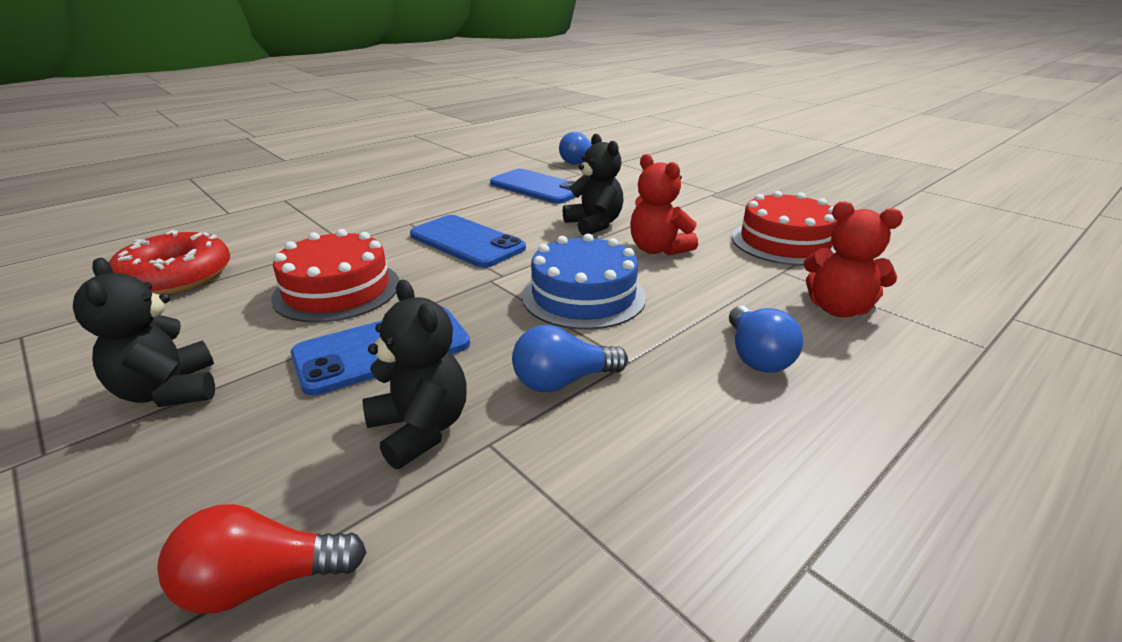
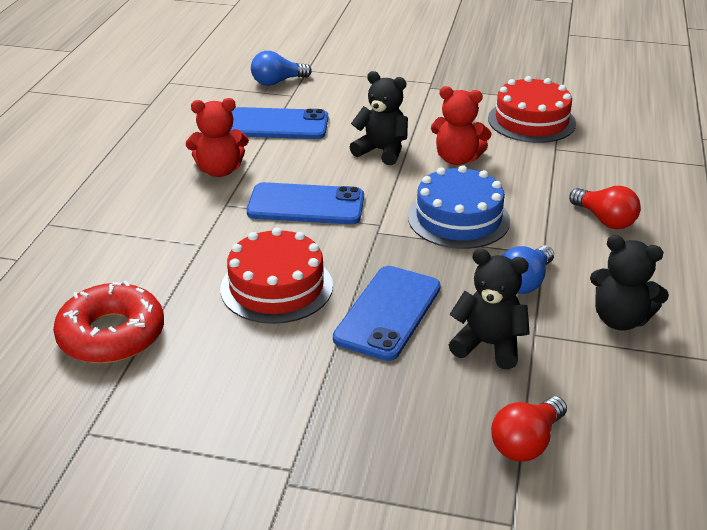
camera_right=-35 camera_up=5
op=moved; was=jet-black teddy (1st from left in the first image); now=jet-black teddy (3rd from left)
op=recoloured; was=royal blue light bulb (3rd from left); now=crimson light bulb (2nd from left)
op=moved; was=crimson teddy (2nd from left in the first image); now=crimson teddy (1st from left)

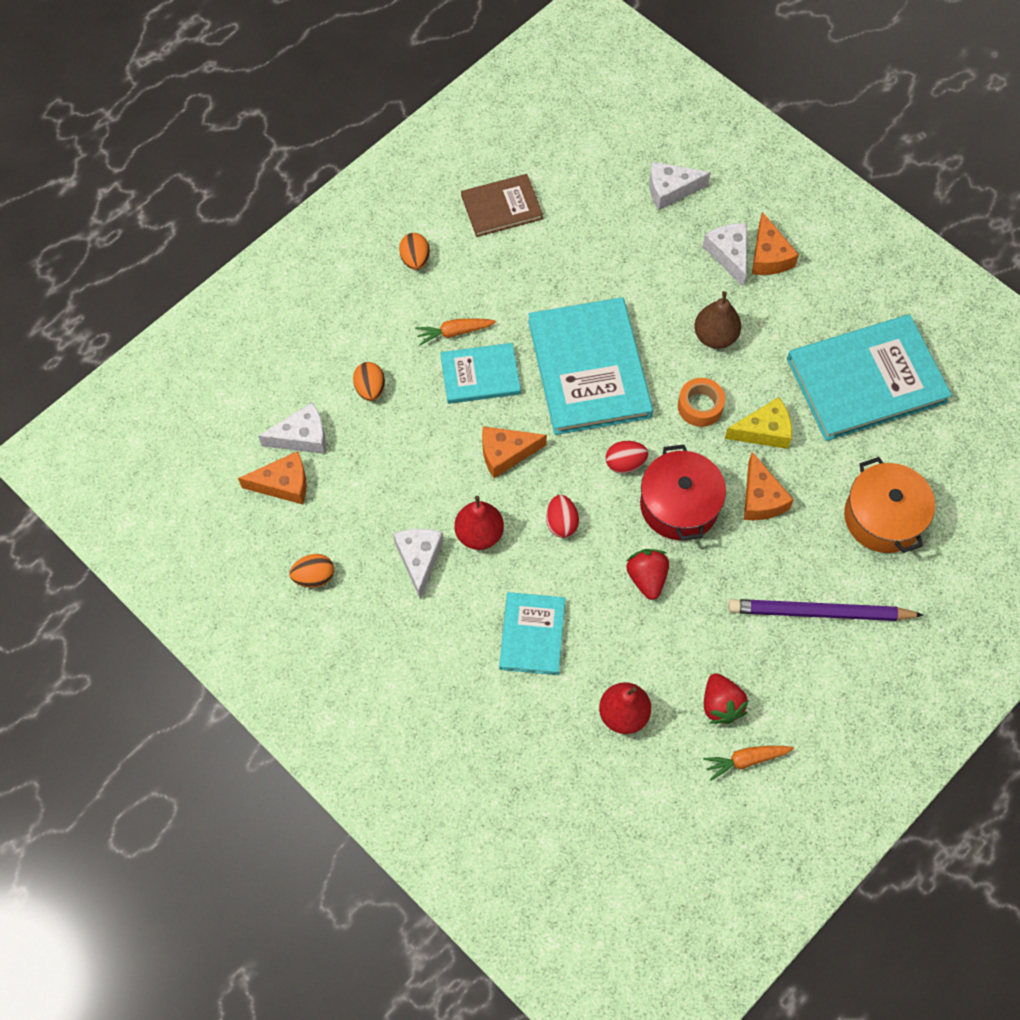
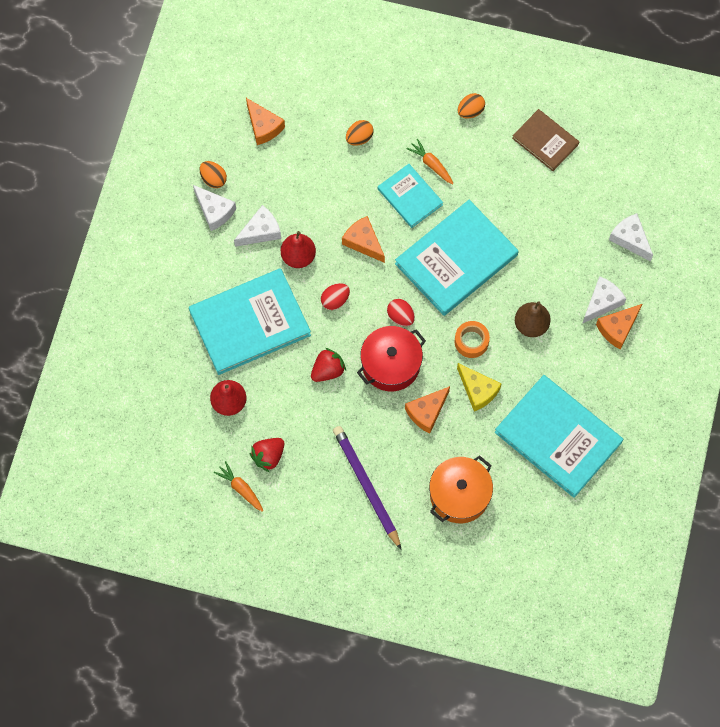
camera_right=60 camera_up=5
op=moved; was=white piece of cheese (1st from left)
op=resized; was=turquoise hardcover (2nd from left in the first image); ratio=1.8

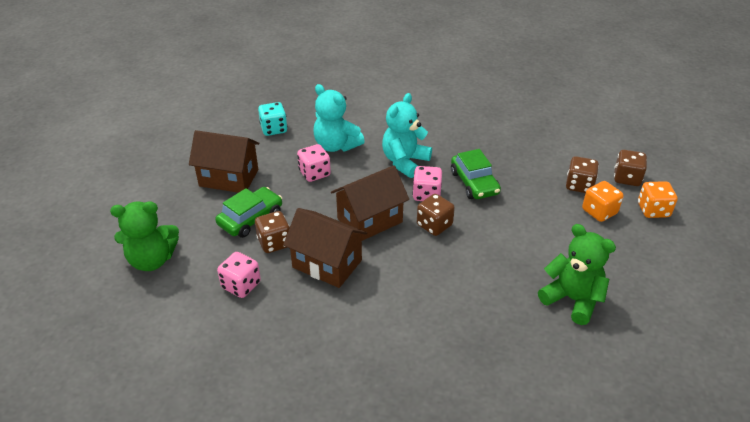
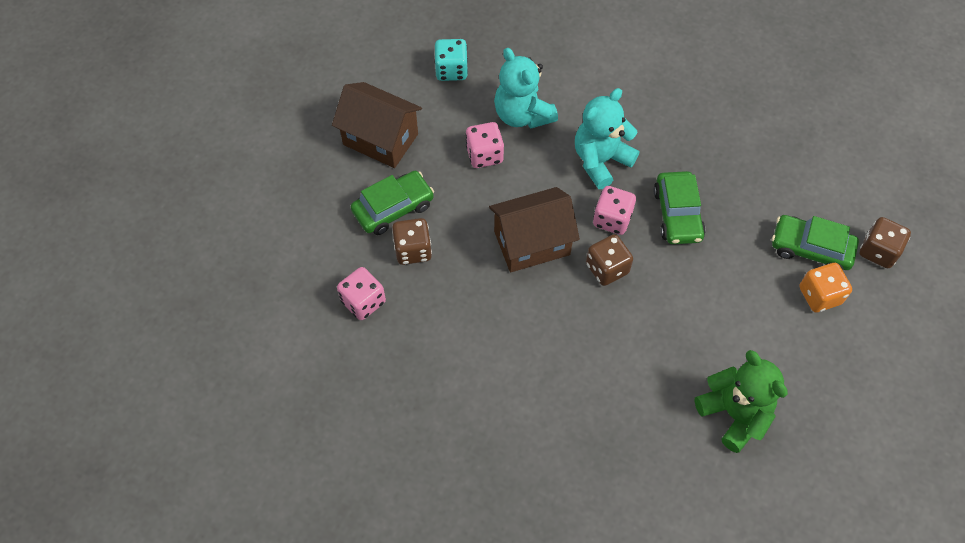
camera_right=15 camera_up=20
op=removed; was=leaf-green teddy (1st from left)
op=removed; was=russet house (2nd from left)
op=replaced; was=russet dice (3rd from left); now=leaf-green car (3rd from left)
op=removed; was=bright orange dice (2nd from left)

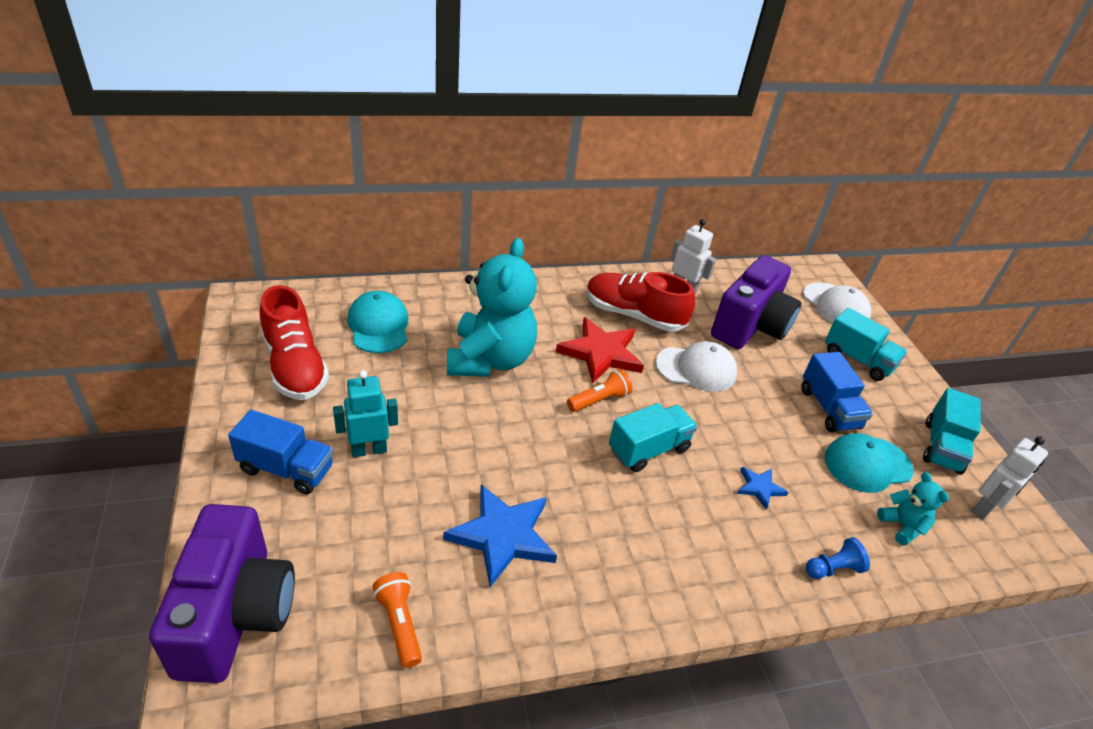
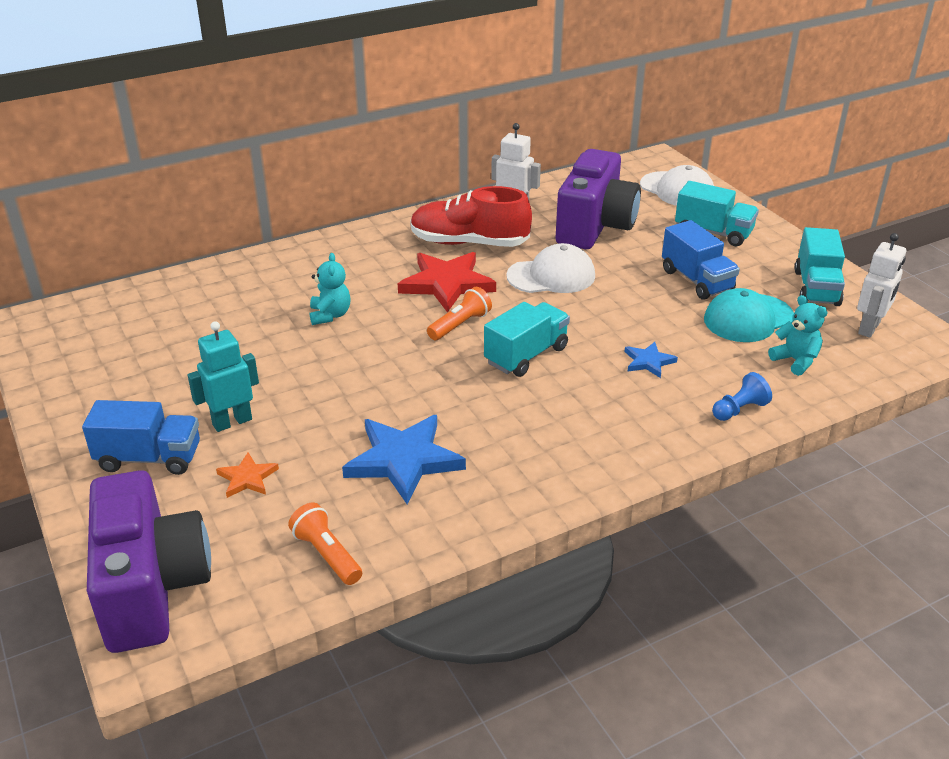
camera_right=-10 camera_up=-5
op=removed; was=crimson sneaker (1st from left)
op=removed; was=turquoise baseball cap (1st from left)
op=resized; was=turquoise teddy (1st from left); ratio=0.44
op=added; now=bright orange star shape

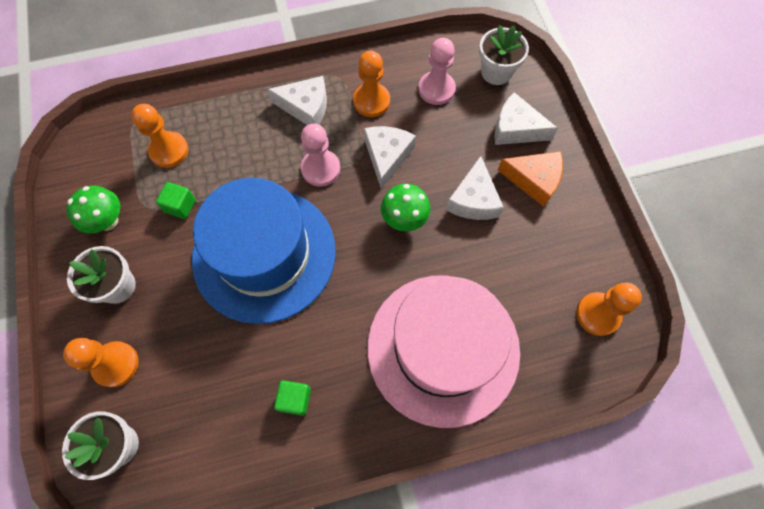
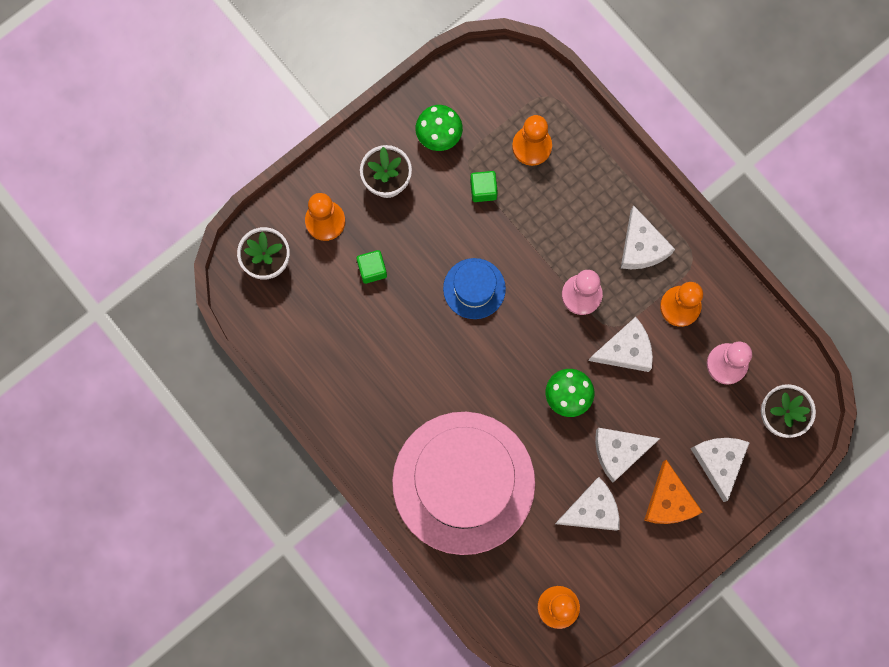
camera_right=65 camera_up=10
op=resized; was=royal blue tall hat; ratio=0.45
op=moved; was=leaf-green solid cube (2nd from left in the first image); now=leaf-green solid cube (1st from left)
op=added; now=white piece of cheese (1st from left)

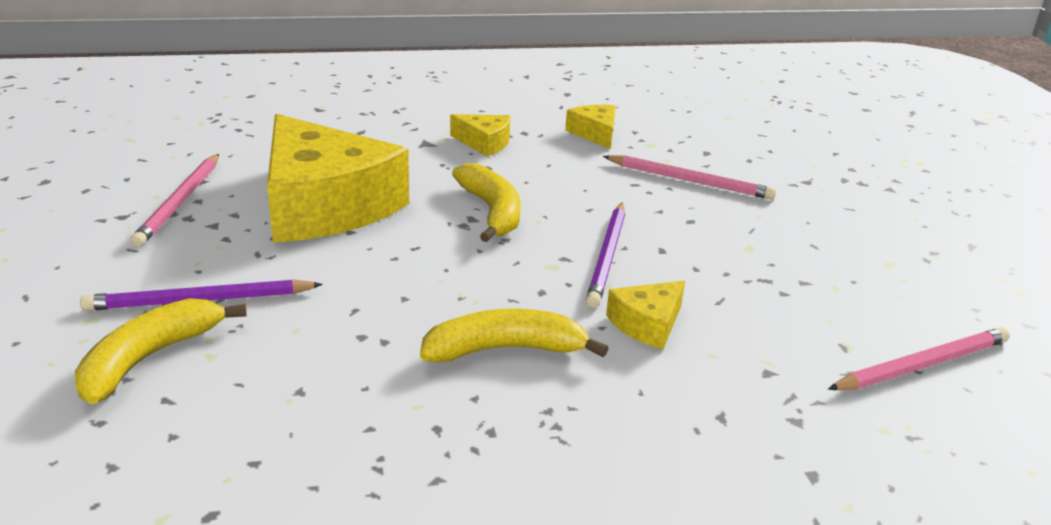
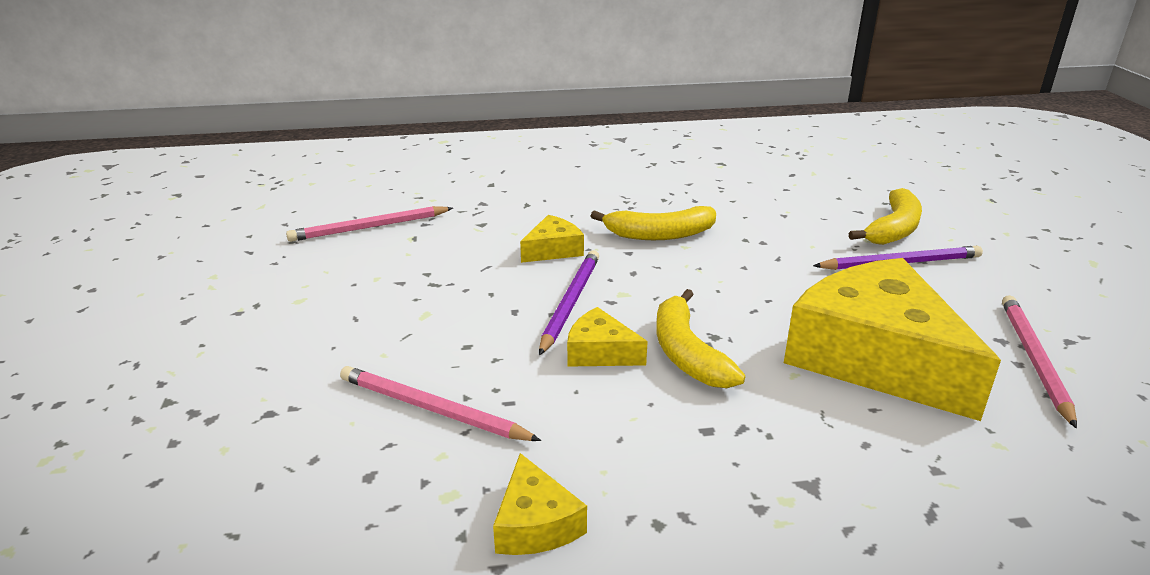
camera_right=-175 camera_up=0
op=moved; was=bright yellow piece of cheese (2nd from left in the first image); now=bright yellow piece of cheese (3rd from left)

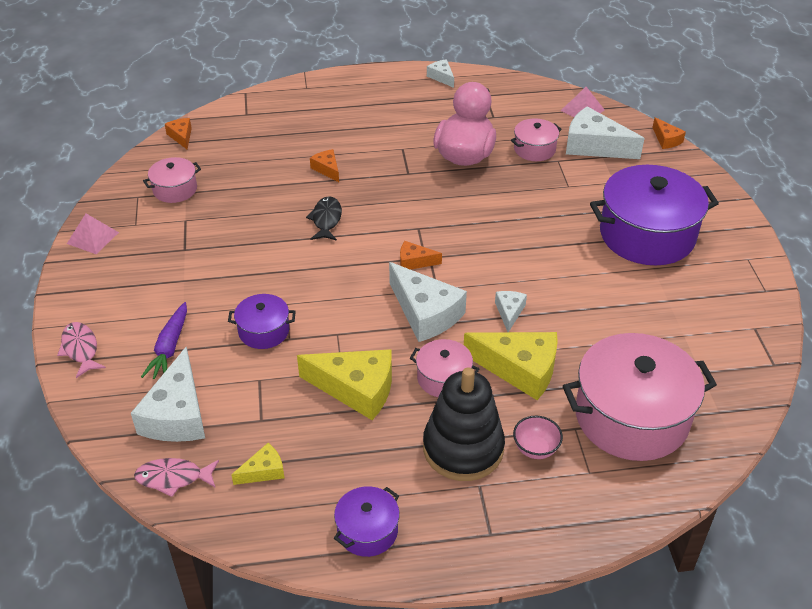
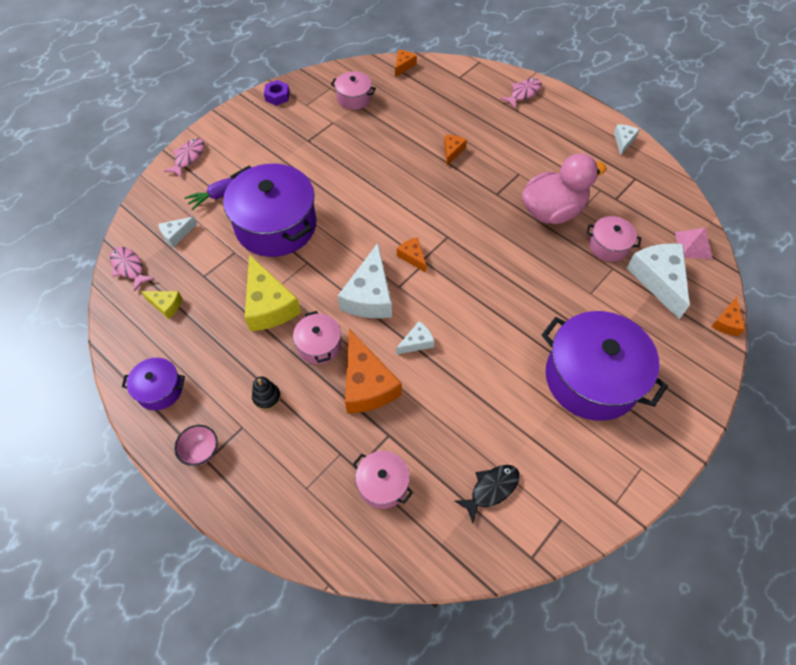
camera_right=50 camera_up=15
op=replaced; was=rosy solid pyramid (1st from left); now=violet hexagon nut
op=resized; was=white piece of cheese (1st from left); ratio=0.5
op=resized; was=violet cooking pot (1st from left in the first image); ratio=2.06
op=moved; was=jet-black fish figure
op=resized; was=jet-black stacking rings; ratio=0.42
op=recoloured; was=bright yellow piece of cheese (3rd from left); now=bright orange piece of cheese (1st from left)
op=moved; was=rosy bowl
op=resized; was=rosy cooking pot (4th from left in the first image); ratio=0.48
op=added; now=rosy fish figure (3rd from left)

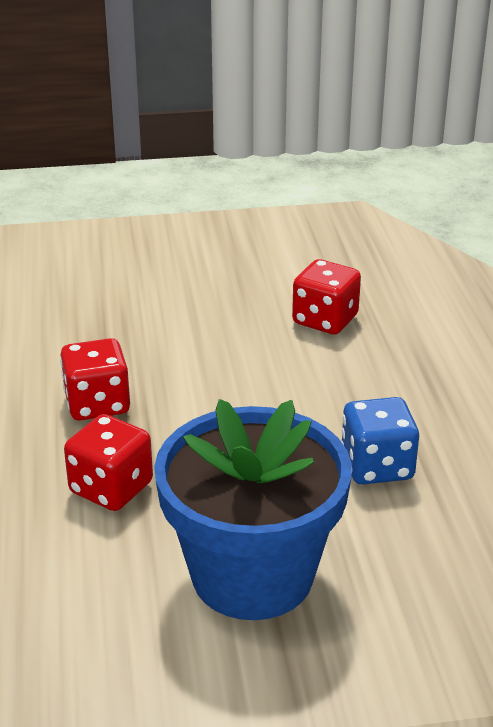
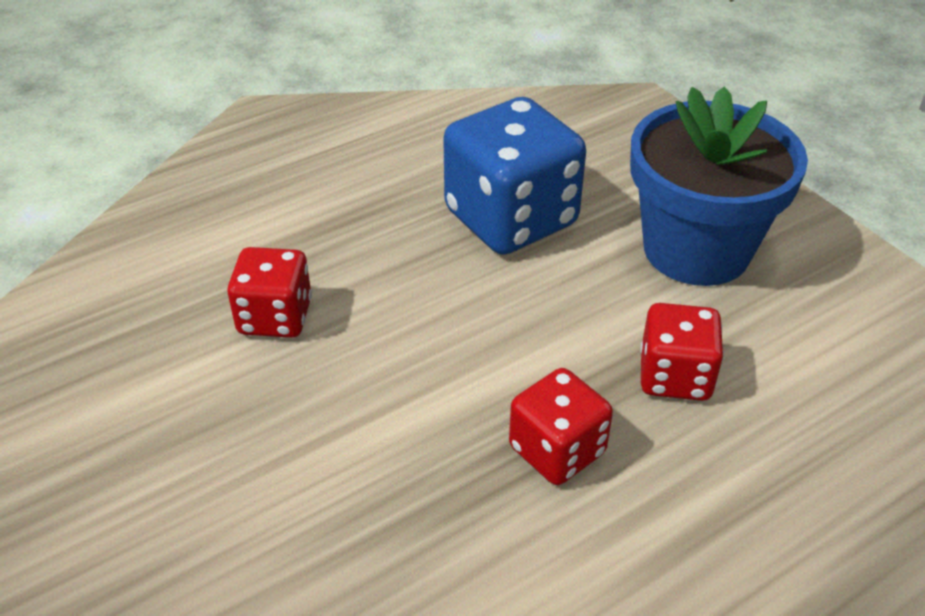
camera_right=-115 camera_up=10
op=resized; was=royal blue dice; ratio=1.74

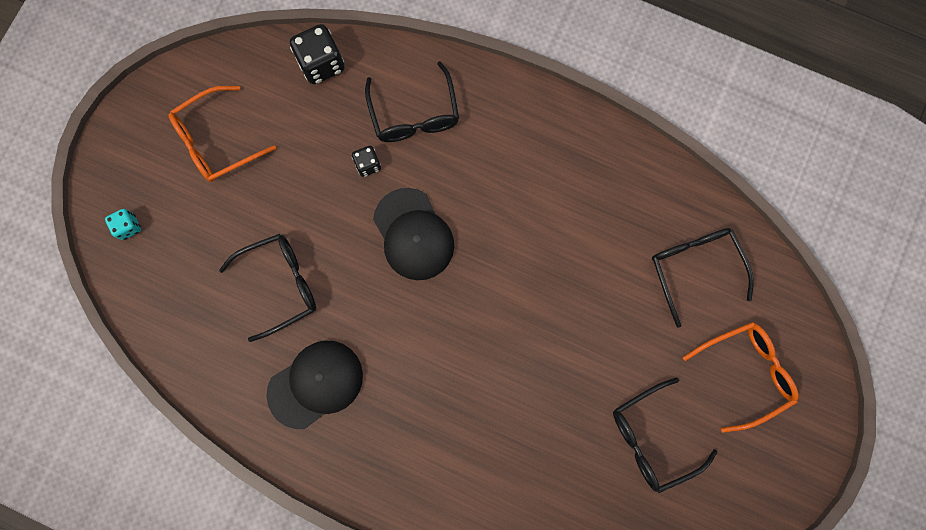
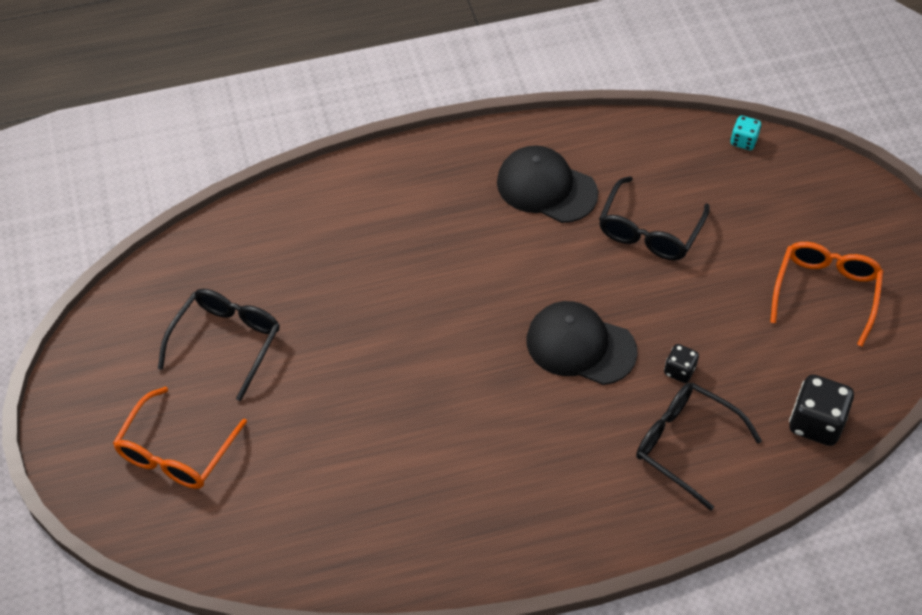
camera_right=140 camera_up=-25
op=moved; was=turquoise dice
op=turned; was=jet-black baseball cap (1st from left); clockwise=105
op=removed; was=jet-black glasses (4th from left)

